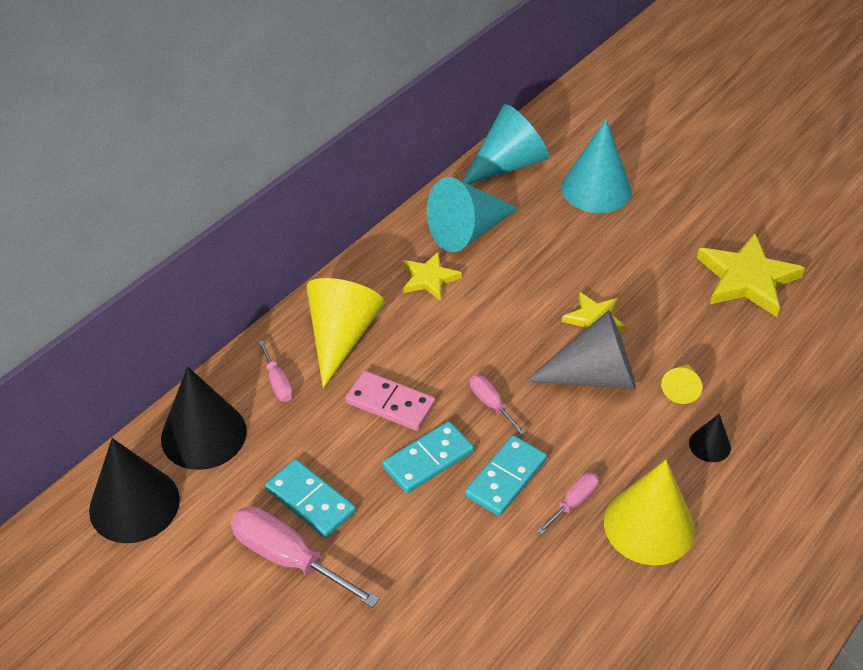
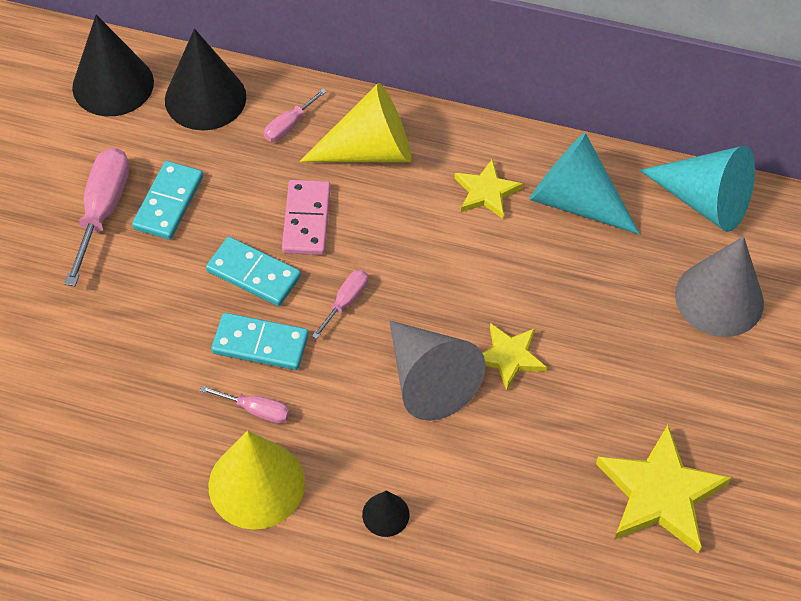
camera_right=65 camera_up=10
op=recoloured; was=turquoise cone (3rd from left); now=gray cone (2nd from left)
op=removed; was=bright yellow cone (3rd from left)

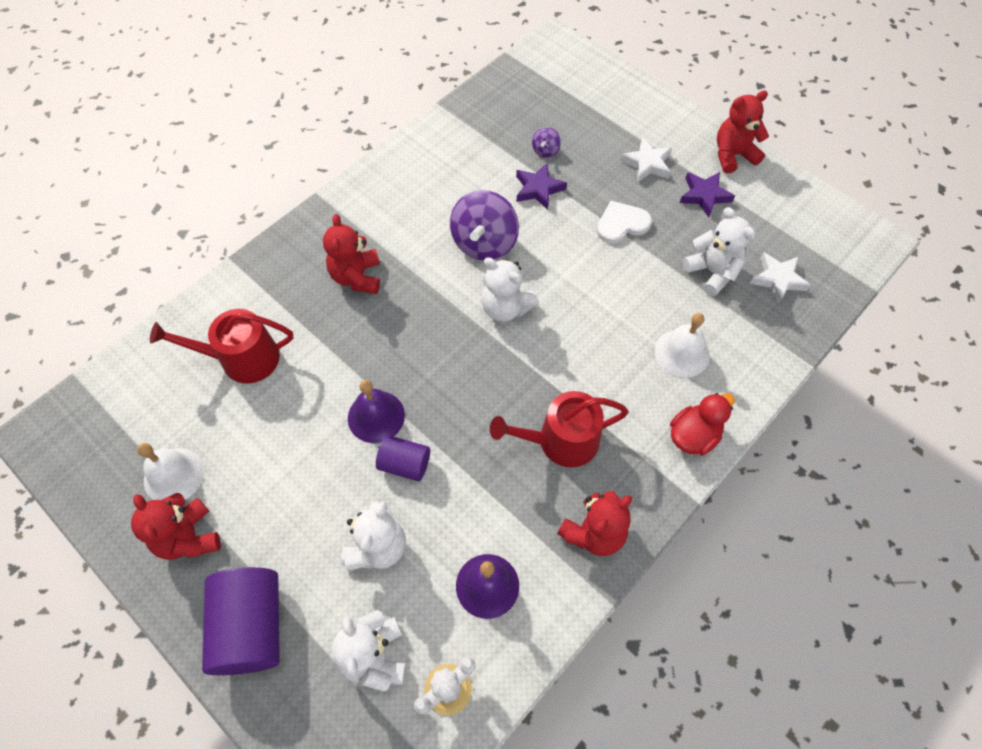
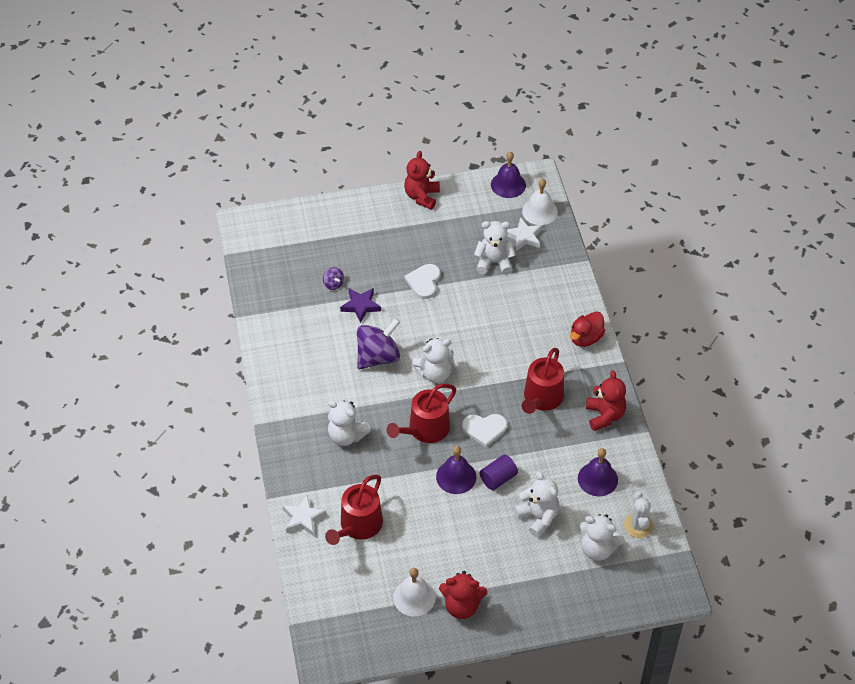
camera_right=-55 camera_up=-10
op=removed; was=violet cylinder (1st from left)
op=recoloured; was=crimson teddy (2nd from left); now=white teddy (1st from left)
op=turned; was=violet whirligig (1st from left in the first image); clockwise=-90
op=moved; was=white star shape (1st from left)
op=moved; was=white bell (2nd from left)
op=turned; was=crimson duck; clockwise=-135
op=removed; was=violet star shape (2nd from left)
op=added; now=crimson watering pot (2nd from left)
op=added; now=white love heart (2nd from left)
op=added; now=violet bell (2nd from left)

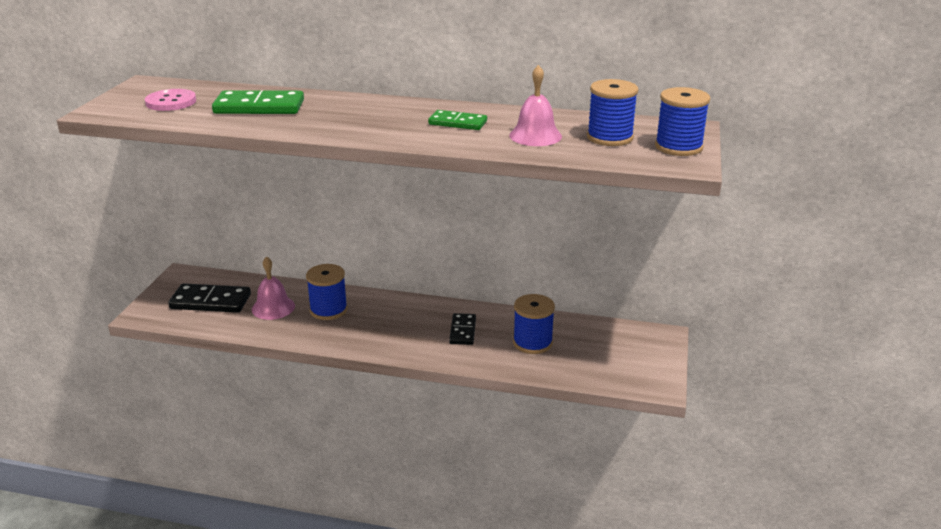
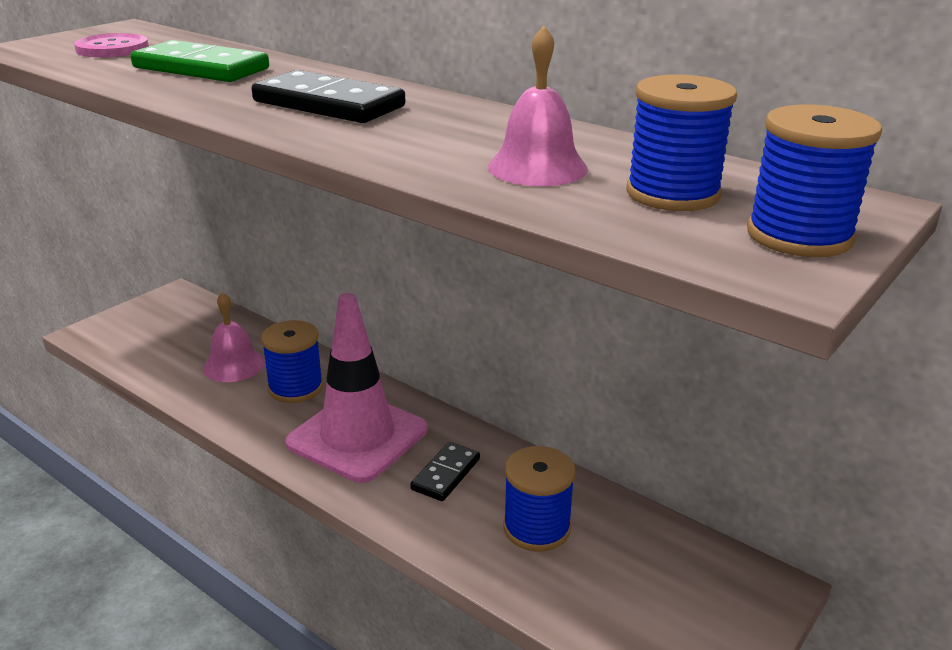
camera_right=25 camera_up=0
op=moved; was=jet-black domino (1st from left)
op=removed; was=leaf-green domino (2nd from left)
op=added; now=rosy road cone

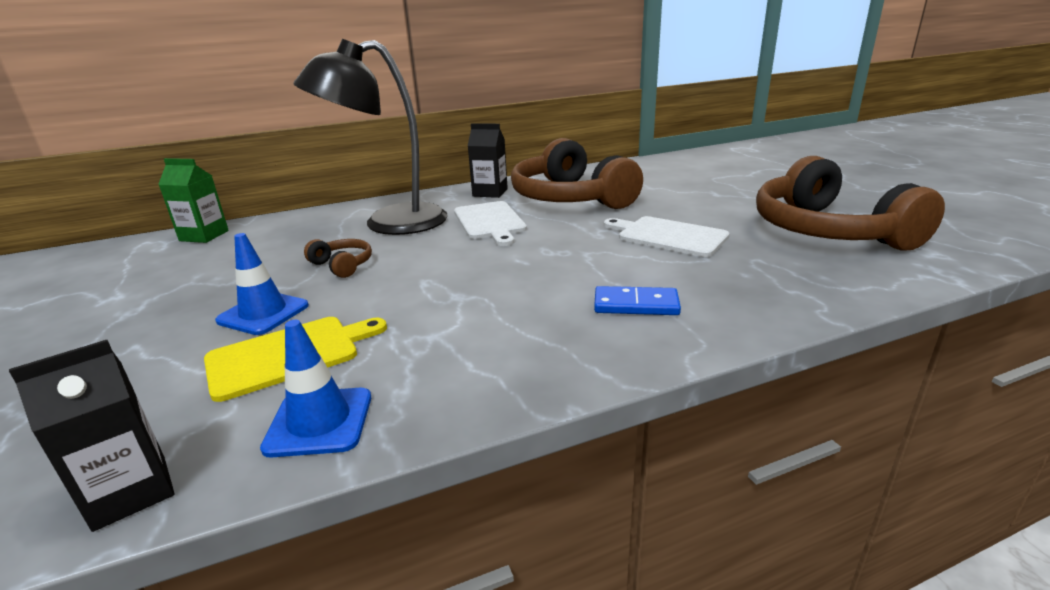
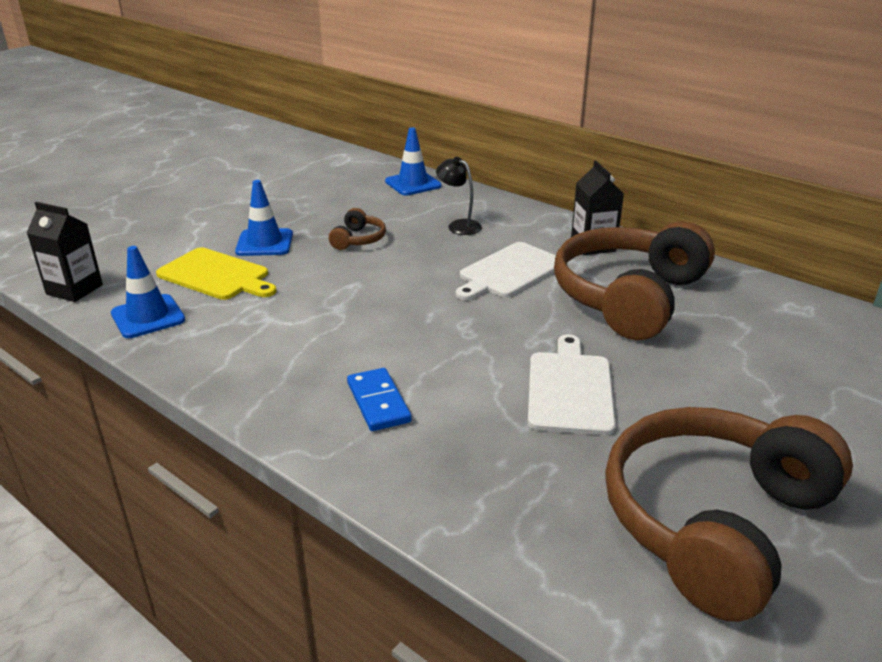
camera_right=60 camera_up=5
op=removed; was=leaf-green juice carton
op=resized; was=jet-black reading lamp; ratio=0.4
op=added; now=royal blue road cone (3rd from left)

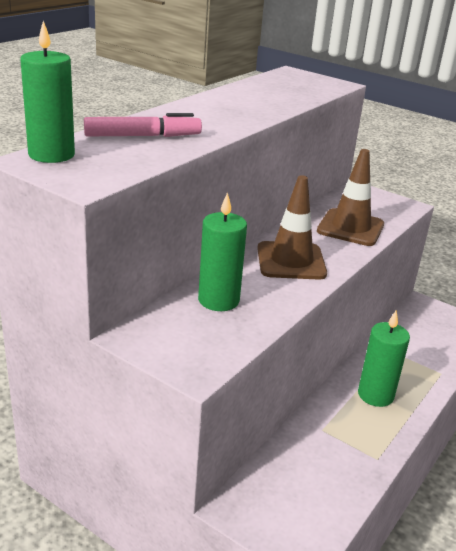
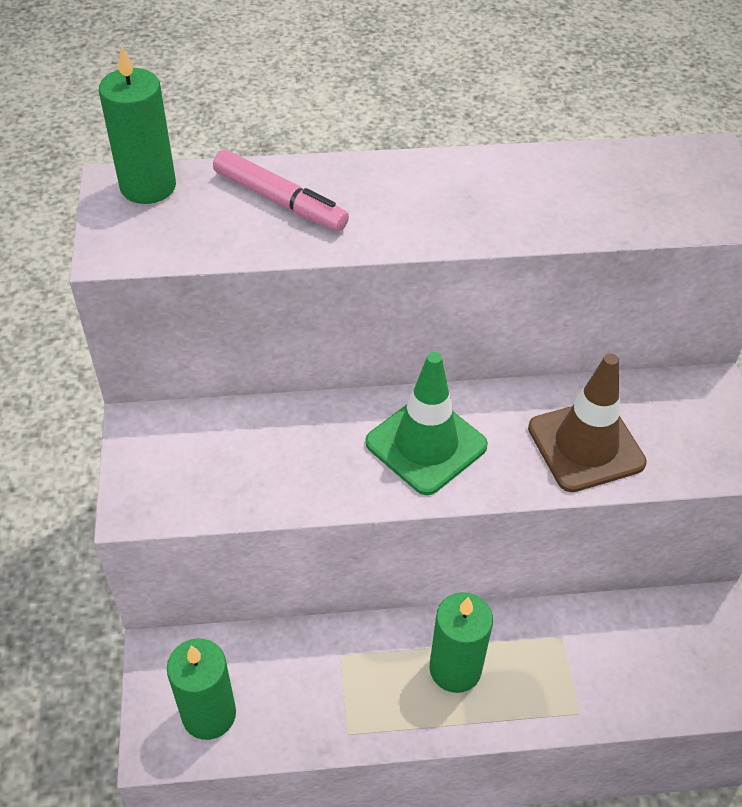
camera_right=50 camera_up=20
op=moved; was=leaf-green wax candle (2nd from left)
op=recoloured; was=russet road cone (1st from left); now=leaf-green road cone

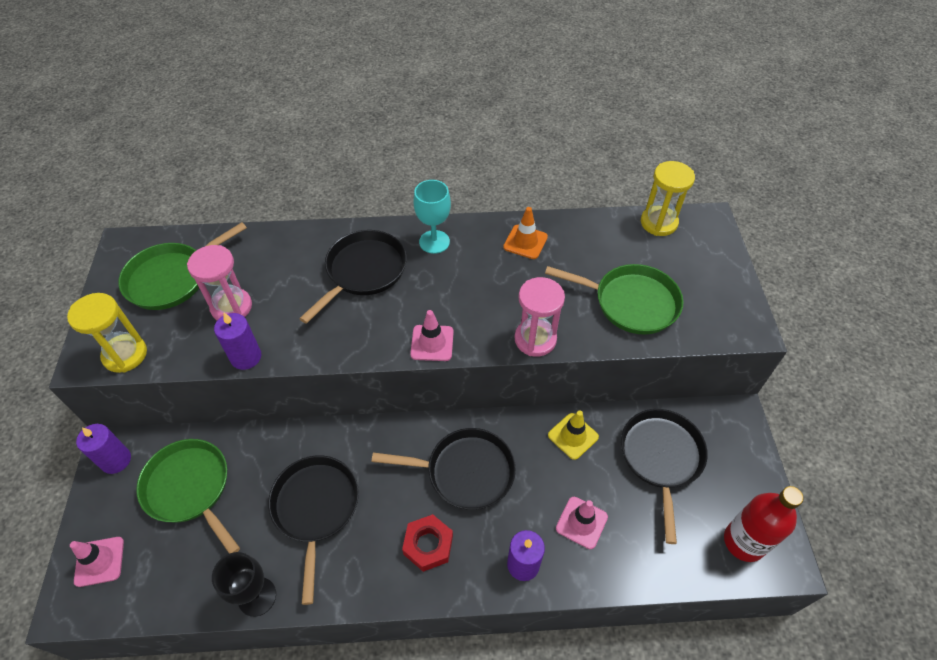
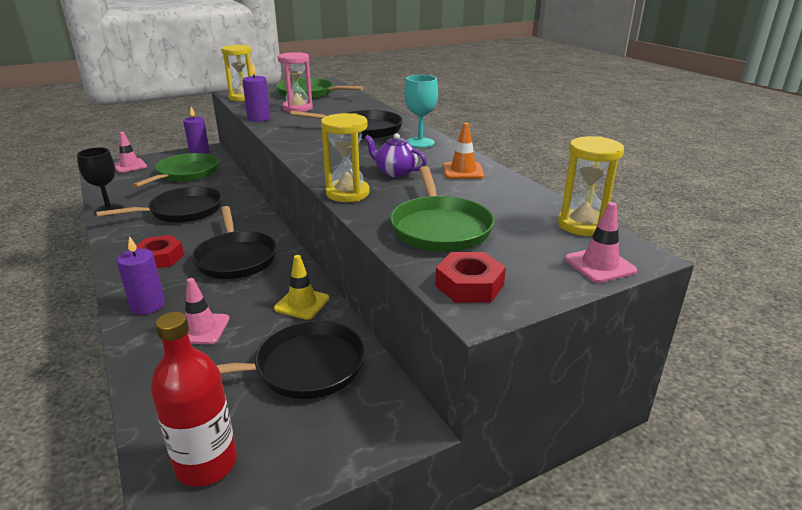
camera_right=65 camera_up=-25
op=moved; was=rosy road cone (2nd from left in the first image); now=rosy road cone (3rd from left)
op=recoloured; was=rosy hourglass (2nd from left); now=bright yellow hourglass (2nd from left)
op=added; now=violet china teapot
op=added; now=crimson hexagon nut (2nd from left)

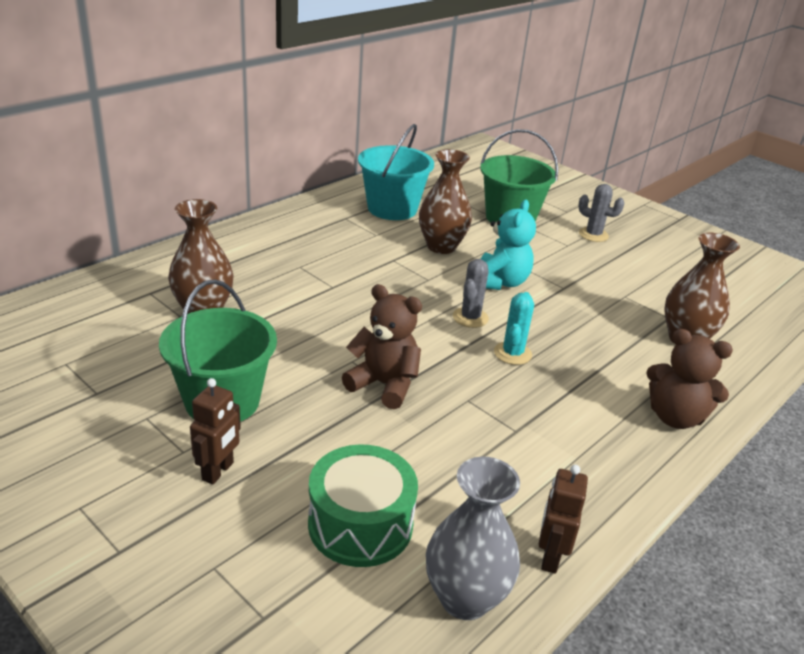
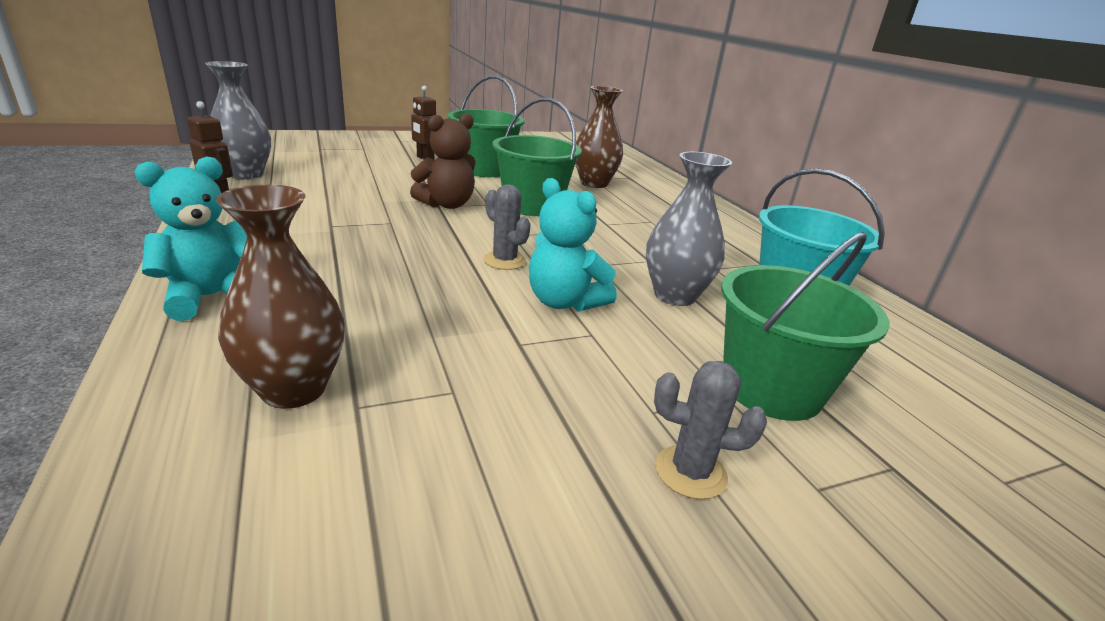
camera_right=115 camera_up=-5
op=removed; was=leaf-green toy drum
op=recoloured; was=russet vase (2nd from left); now=gray vase (2nd from left)
op=removed; was=turquoise cactus
op=turned; was=gray cactus (2nd from left); clockwise=45
op=recoloured; was=russet teddy (2nd from left); now=turquoise teddy (1st from left)
op=added; now=leaf-green pail (2nd from left)

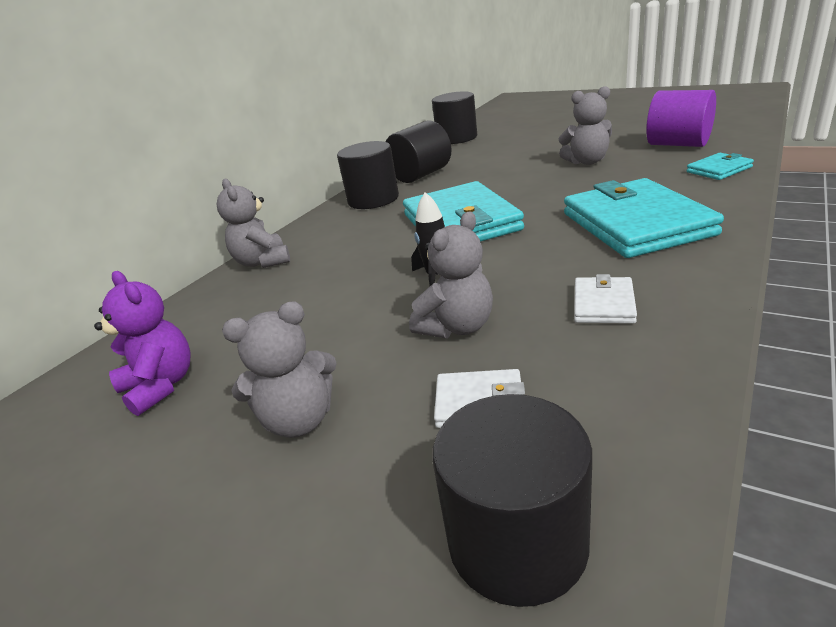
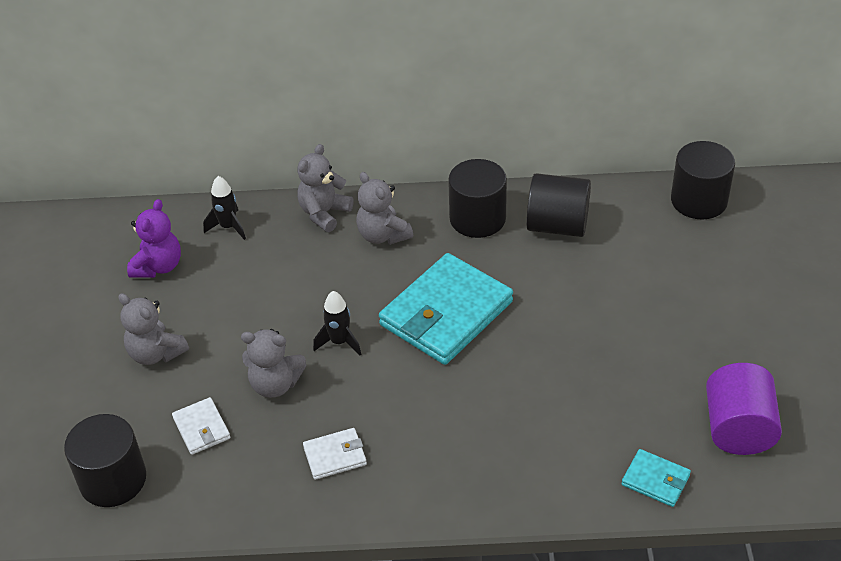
camera_right=55 camera_up=15
op=moved; was=gray teddy (4th from left)
op=removed; was=turquoise card wallet (2nd from left)
op=added; now=jet-black toy rocket (1st from left)

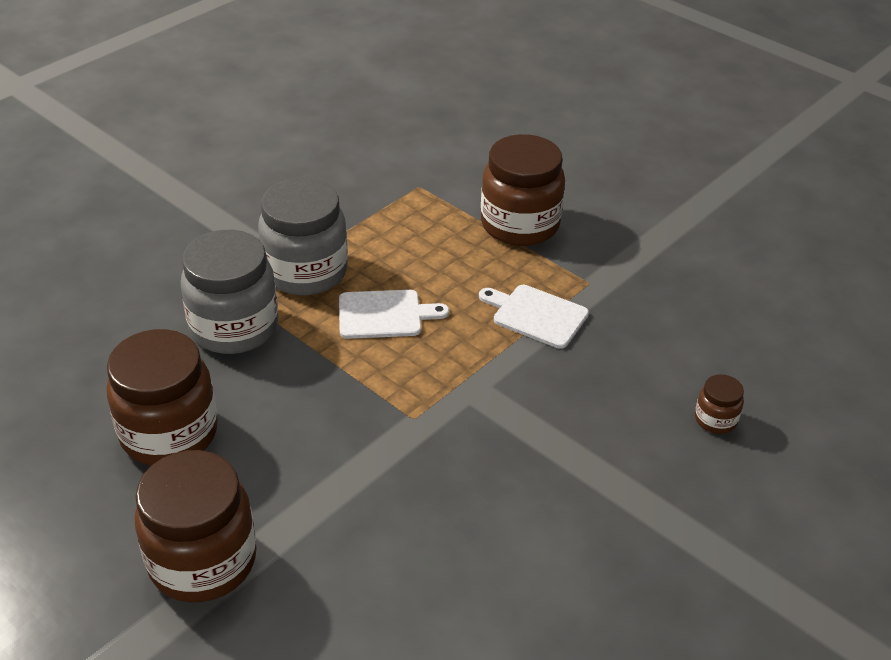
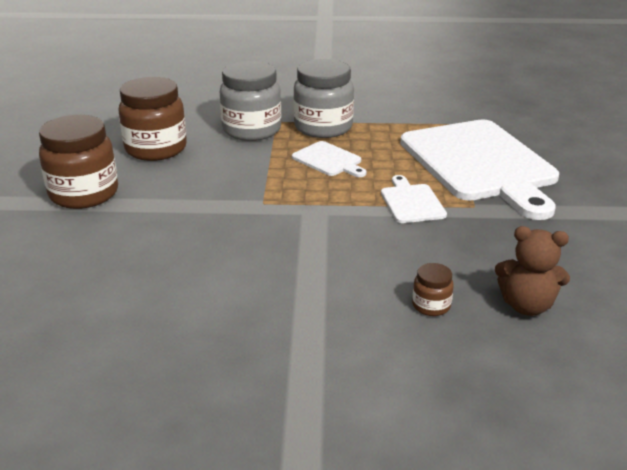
camera_right=50 camera_up=-10
op=replaced; was=russet jam jar (3rd from left); now=white cutting board (3rd from left)
op=added; now=russet teddy

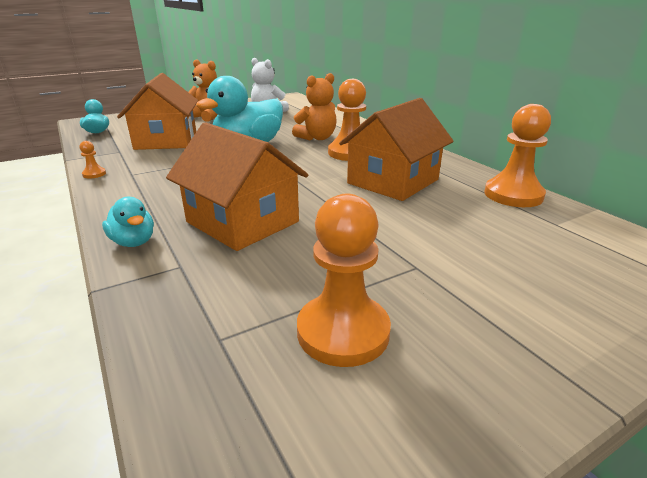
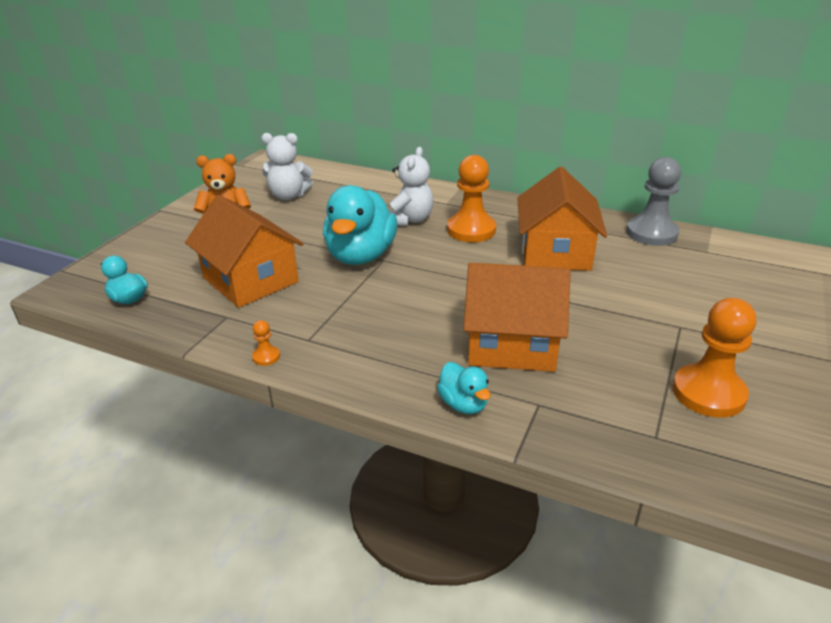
camera_right=-35 camera_up=5
op=turned; was=turquoise duck (2nd from left in the first image); clockwise=45
op=recoloured; was=bright orange teddy (2nd from left); now=white teddy (2nd from left)
op=recoloured; was=bright orange pawn (4th from left); now=gray pawn

